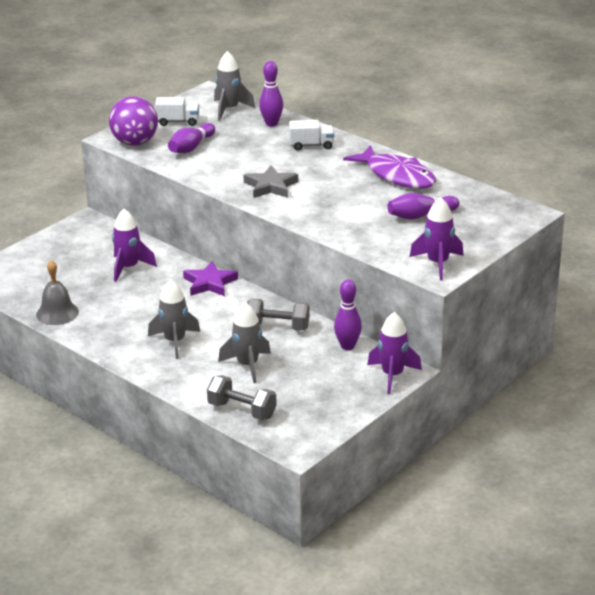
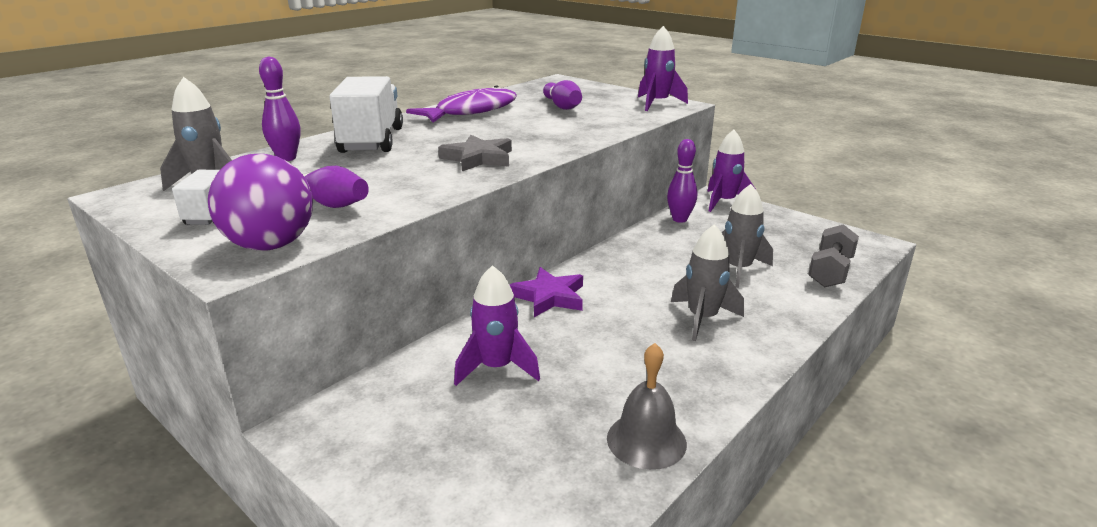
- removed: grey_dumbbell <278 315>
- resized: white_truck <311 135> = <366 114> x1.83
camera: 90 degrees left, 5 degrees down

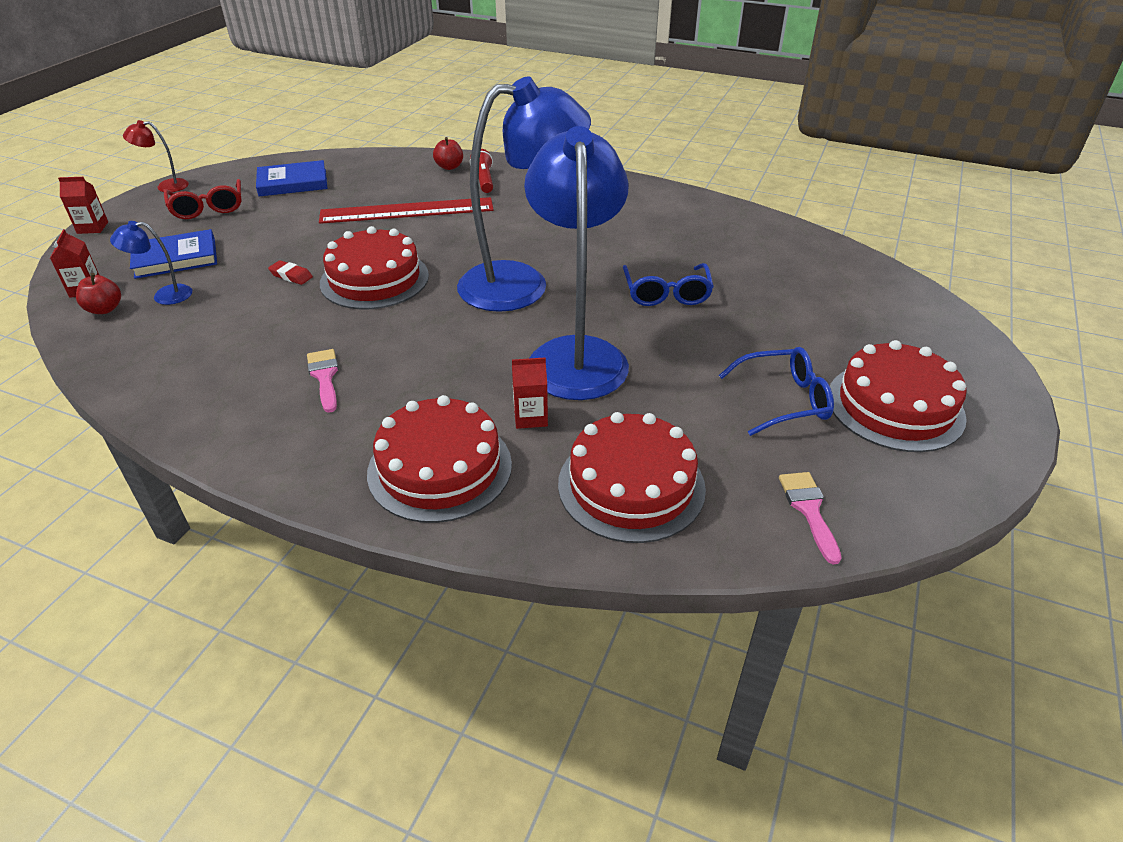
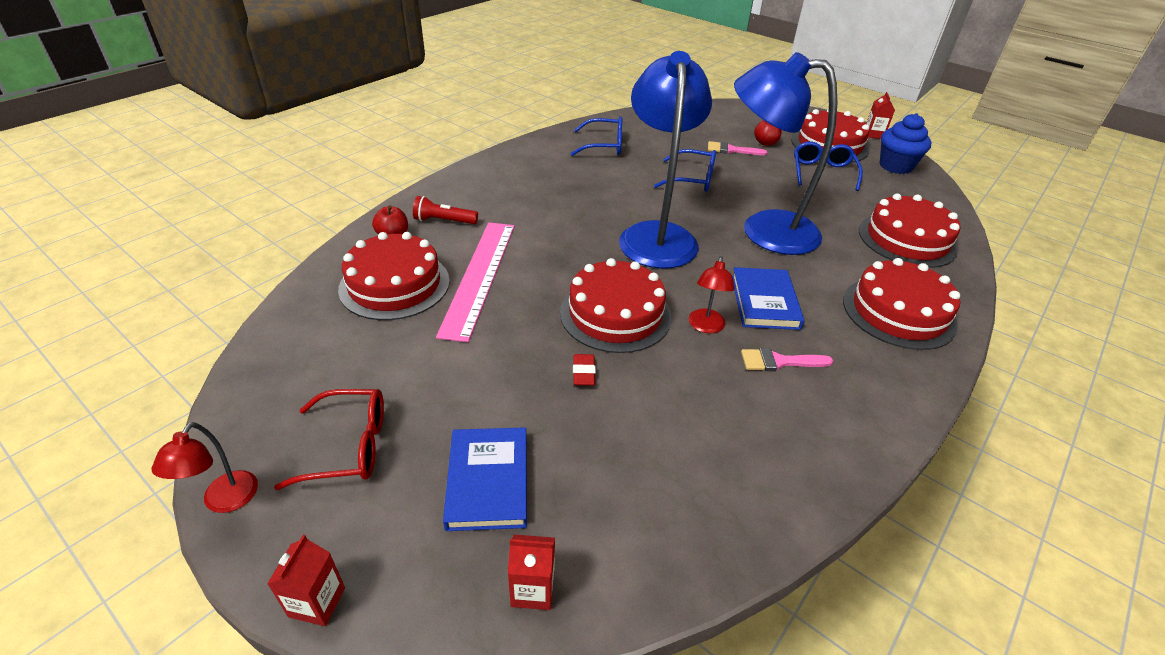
- removed: blue_lamp <151 263>
- added: red_cake <394 276>
- added: blue_glasses <596 136>
- added: red_lamp <712 294>
- added: blue_cupcake <906 143>
- moved: red_apple <98 293> to <768 133>
- moved: blue_book <291 178> to <768 298>
- moved: red_carton <530 393> to <880 115>
- moved: pink_brush <810 518> to <738 148>
- recoloured: red_ruler <406 210> to pink_ruler <475 282>
- turned: red_eraser <290 272> = <584 370> 45 degrees counterclockwise
camera: 75 degrees left, 0 degrees up

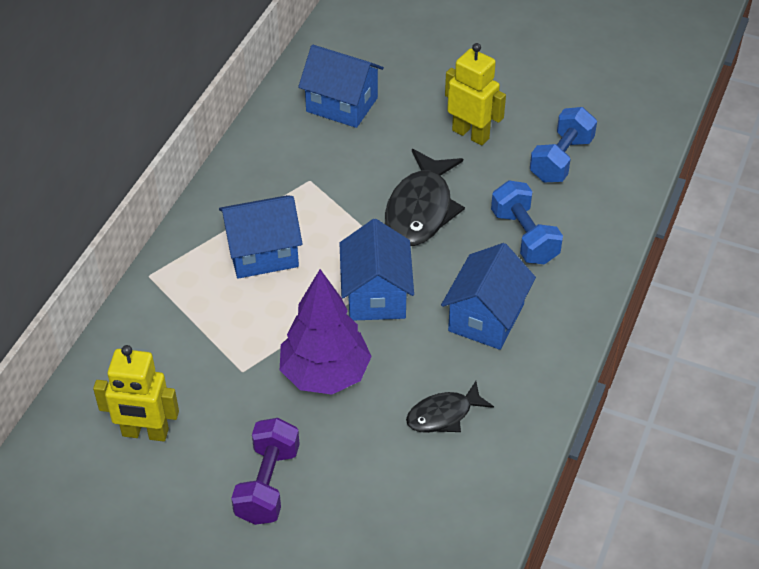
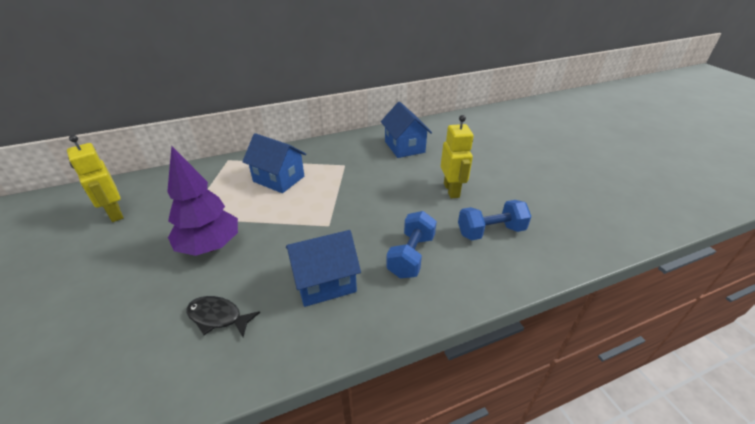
- removed: purple_dumbbell <265 471>
- removed: blue_house <376 269>
- removed: black_fish <425 197>
camera: 45 degrees right, 10 degrees down

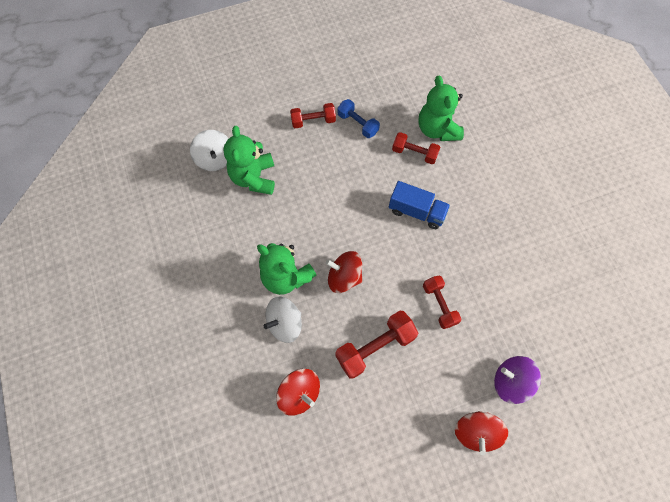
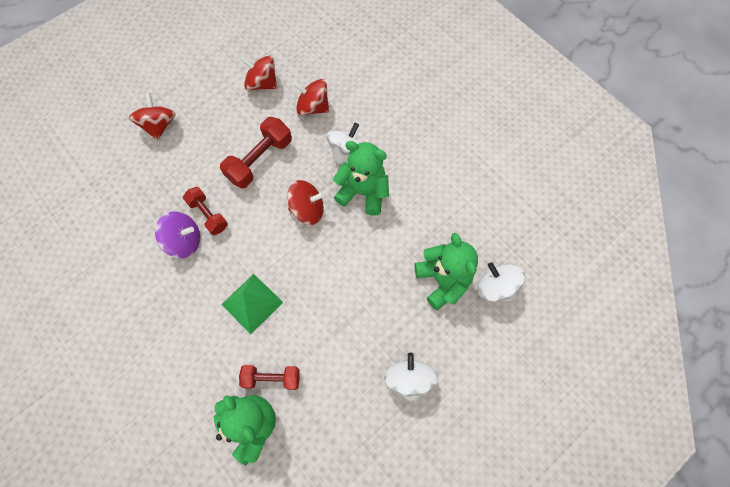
- removed: blue_dumbbell <358 118>
- added: red_spinning_top <258 73>
- moved: purple_spinning_top <517 380> to <177 234>
- replaced: red_dumbbell <313 115> to white_spinning_top <411 377>
- replaced: blue_truck <419 205> to green_pyramid <252 304>
camera: 160 degrees right, 0 degrees up

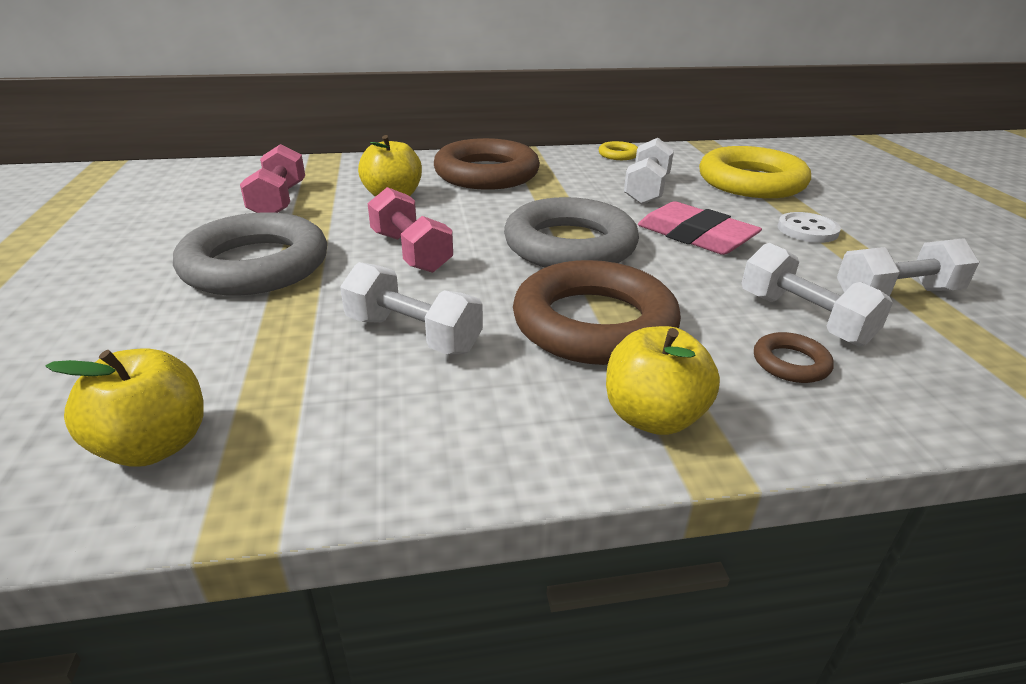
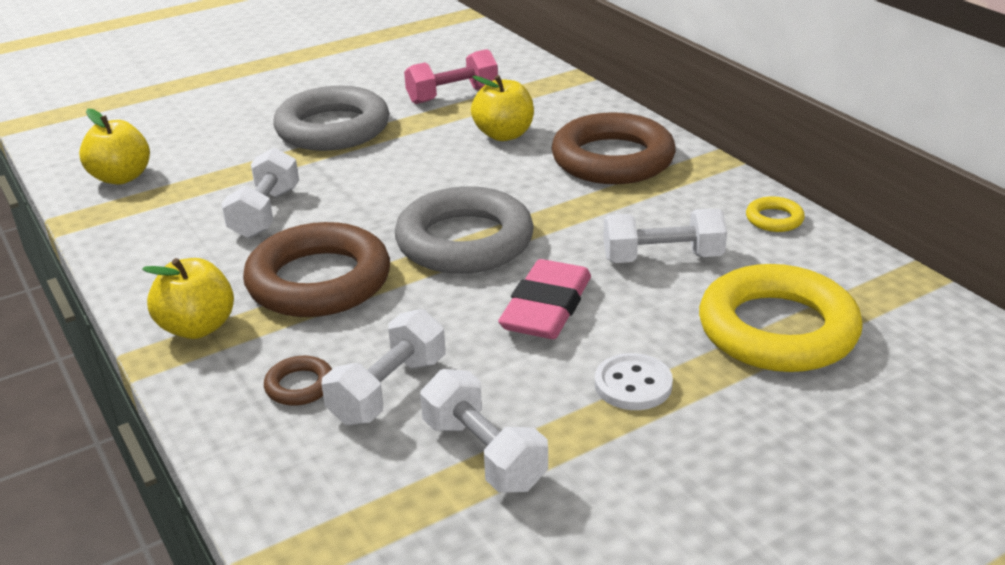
- removed: pink_dumbbell <410 230>
camera: 70 degrees right, 0 degrees up

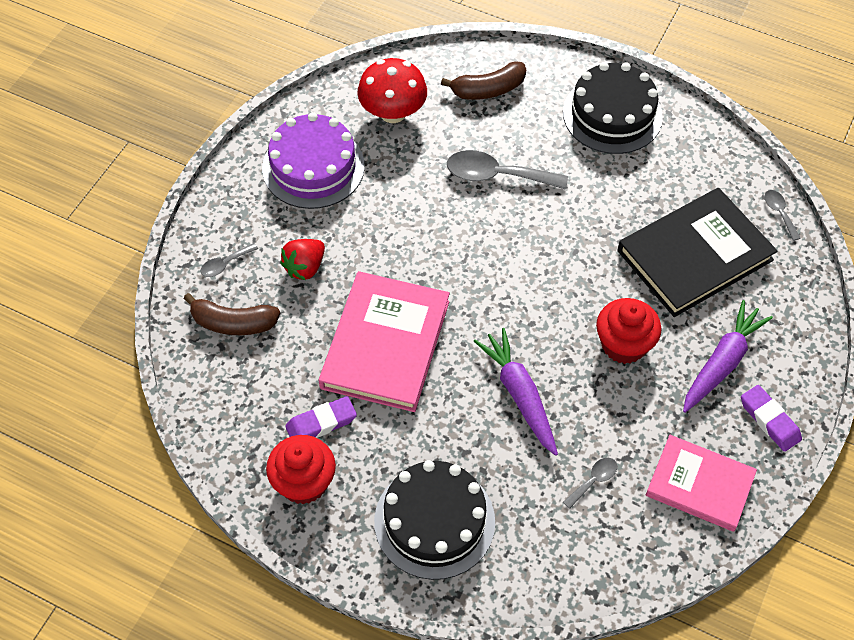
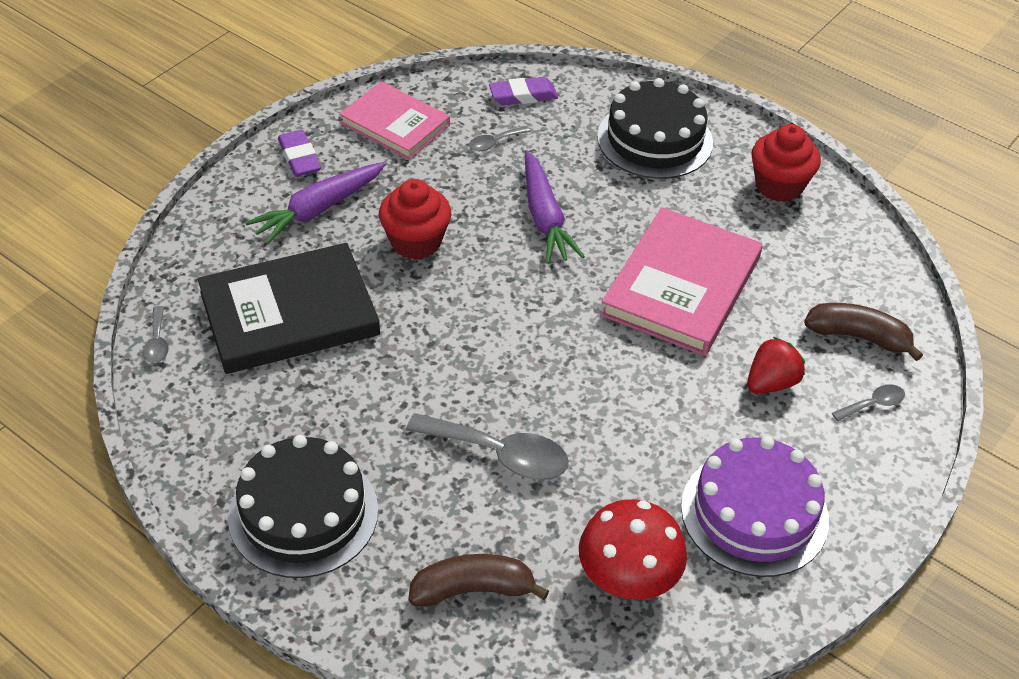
- moved: purple_eraser <321 417> to <523 91>
camera: 170 degrees left, 10 degrees down

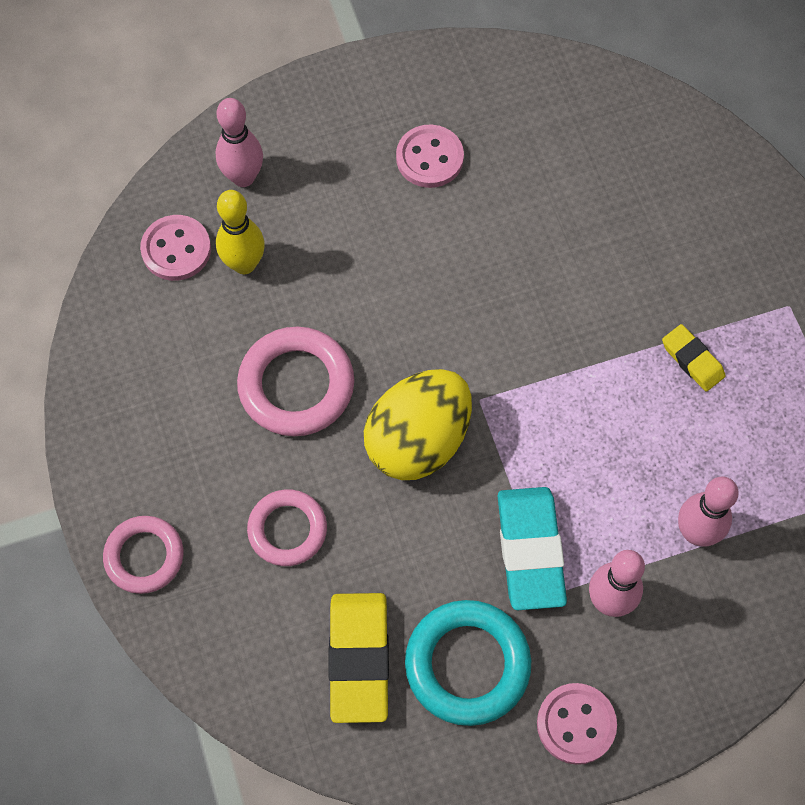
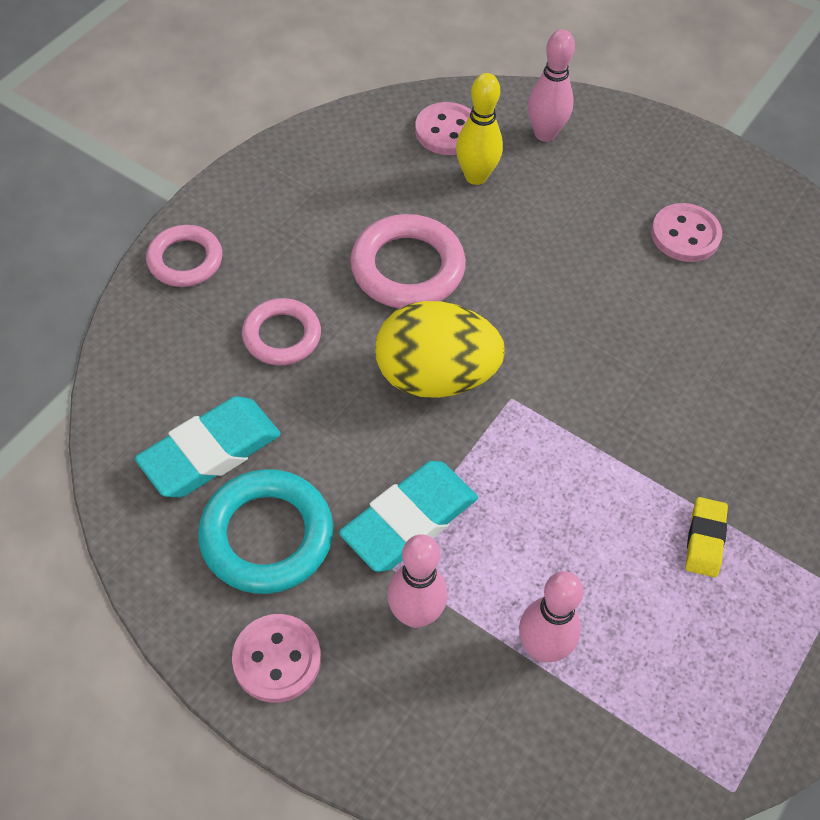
- recoloured: yellow_eraser <358 658> to turquoise_eraser <208 446>
camera: 50 degrees right, 10 degrees down

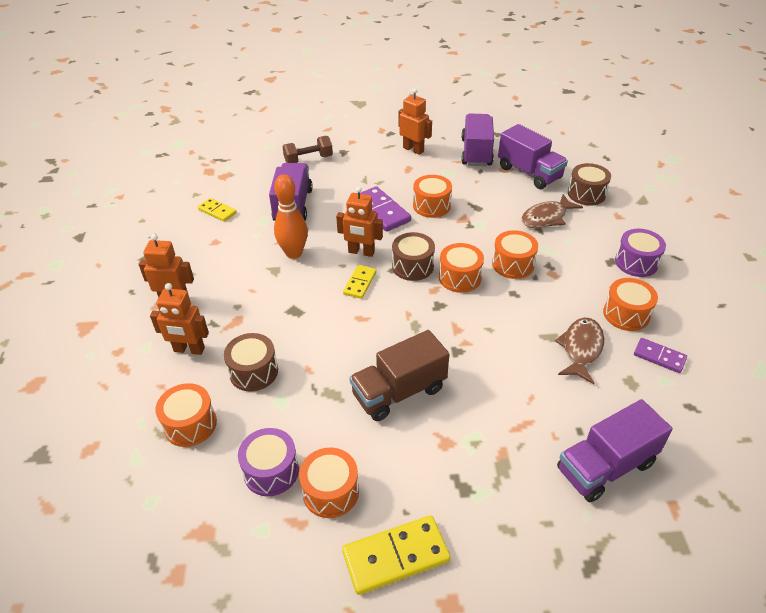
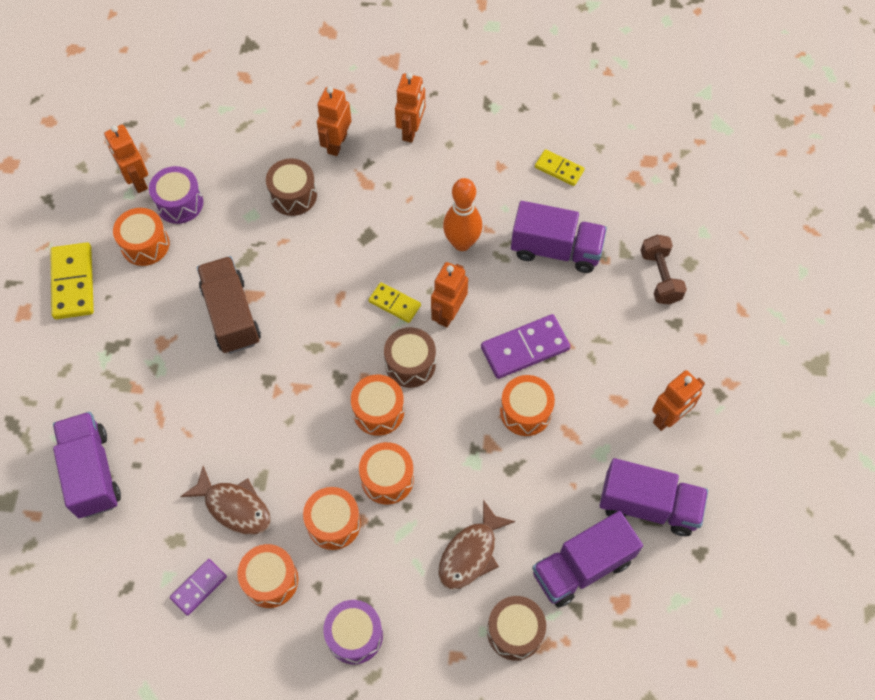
- added: orange_robot <126 159>
- moved: orange_drum <186 415> to <332 518>
- turned: yellow_domino <217 210> = <560 167> 75 degrees clockwise
- turned: brown_fish <552 211> = <476 545> 120 degrees counterclockwise
camera: 100 degrees right, 20 degrees up

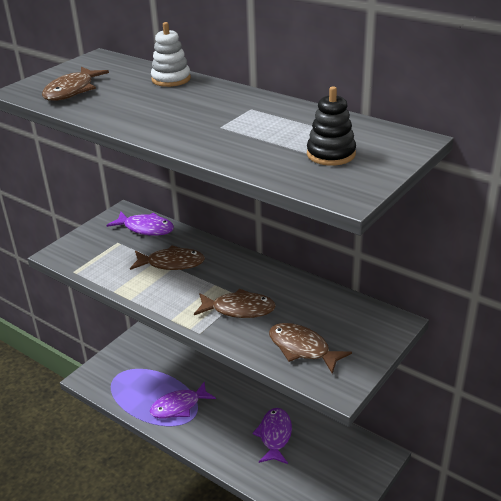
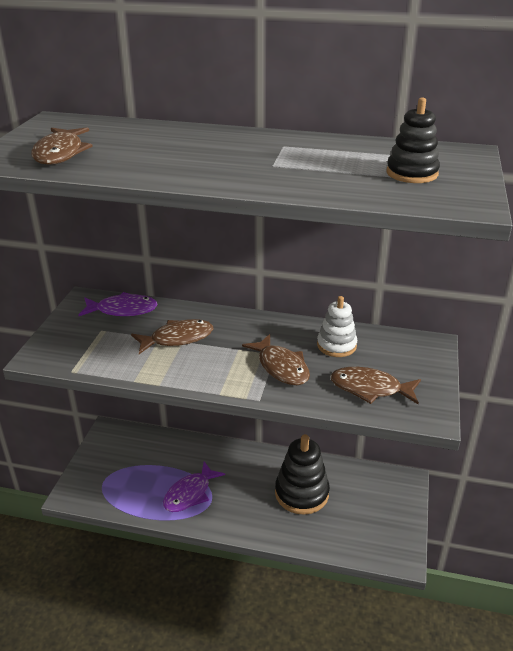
- moved: white_stacking_toy <171 54> to <337 326>
- replaced: purple_fish <272 436> to black_stacking_toy <302 474>
- turned: brown_fish <235 303> = <276 359> 75 degrees clockwise
camera: 25 degrees left, 0 degrees up

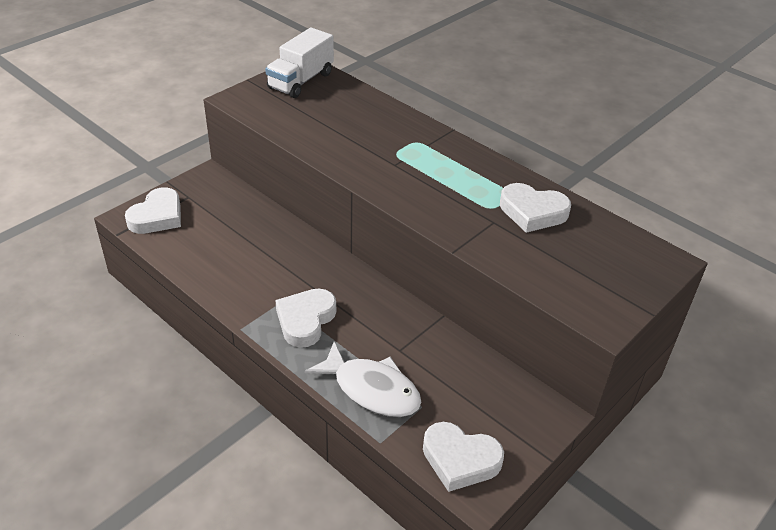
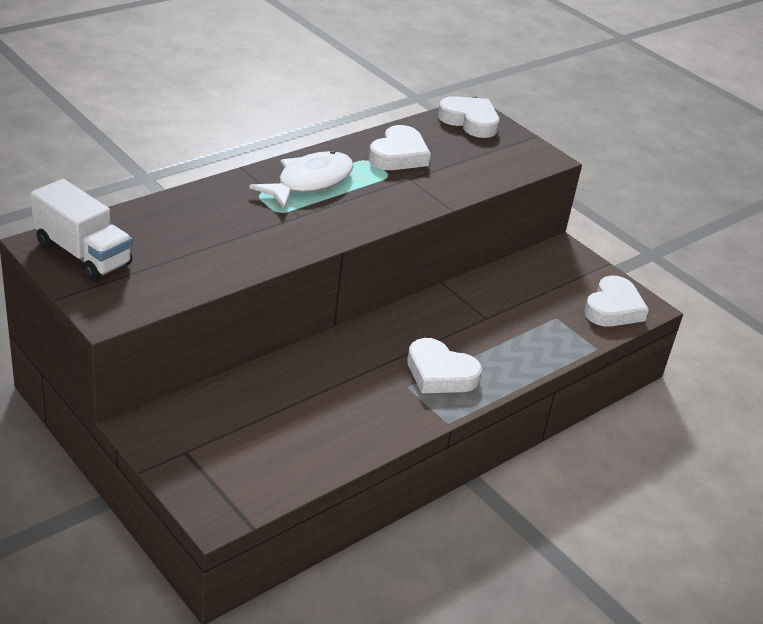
- moved: white_heart <153 210> to <468 117>
- moved: white_fish <363 379> to <301 180>
camera: 85 degrees left, 5 degrees down

